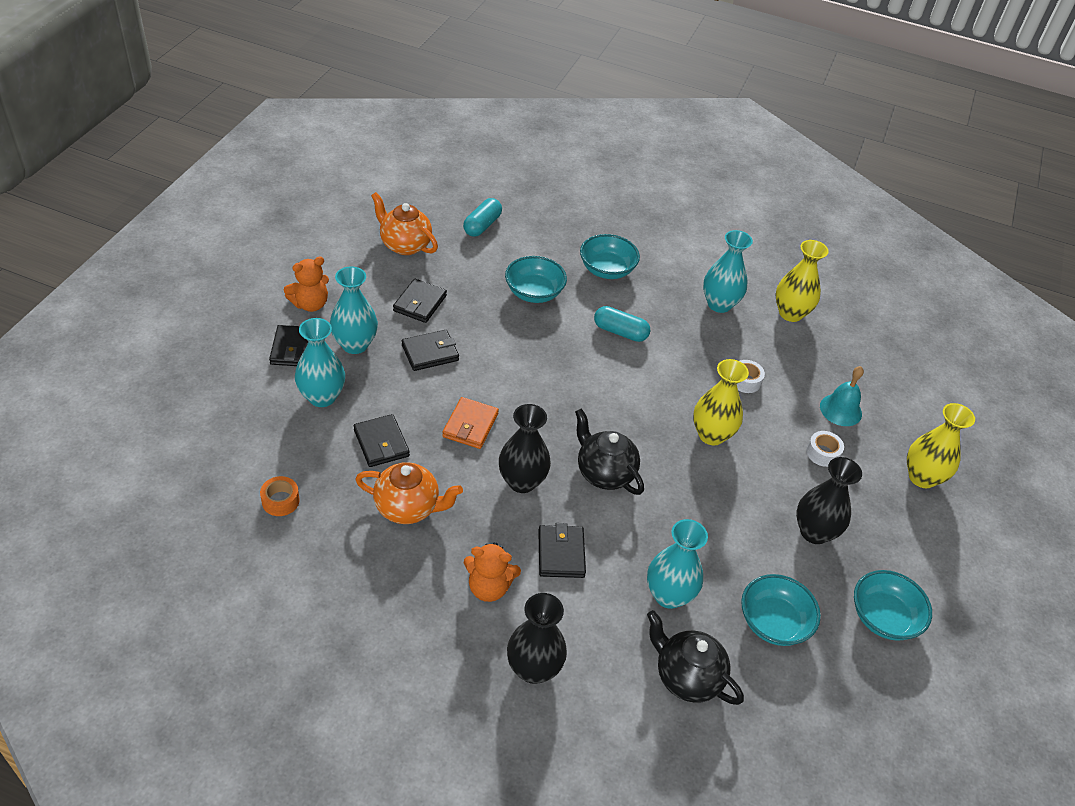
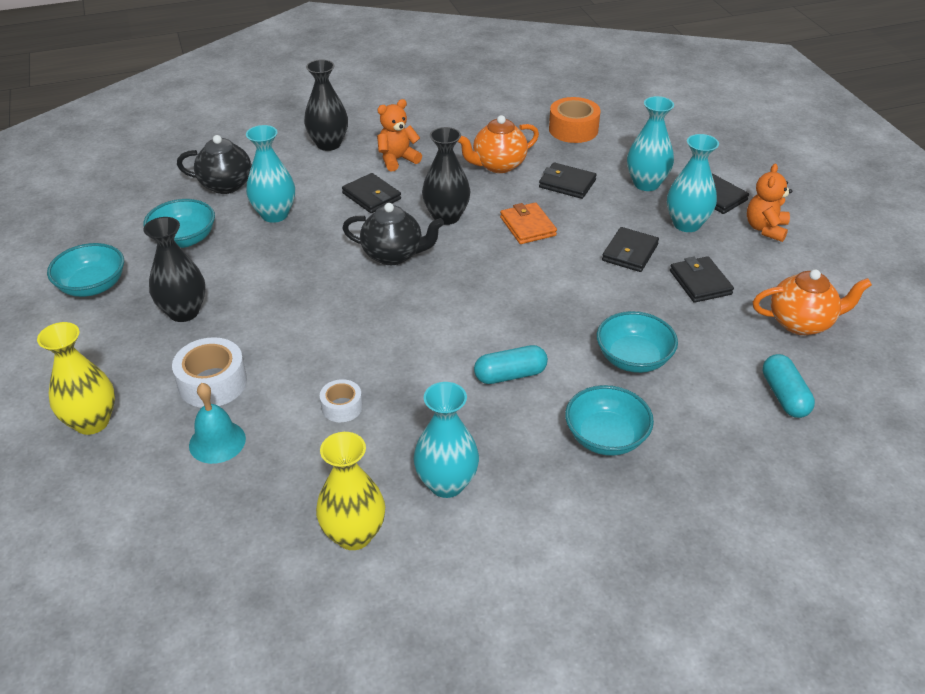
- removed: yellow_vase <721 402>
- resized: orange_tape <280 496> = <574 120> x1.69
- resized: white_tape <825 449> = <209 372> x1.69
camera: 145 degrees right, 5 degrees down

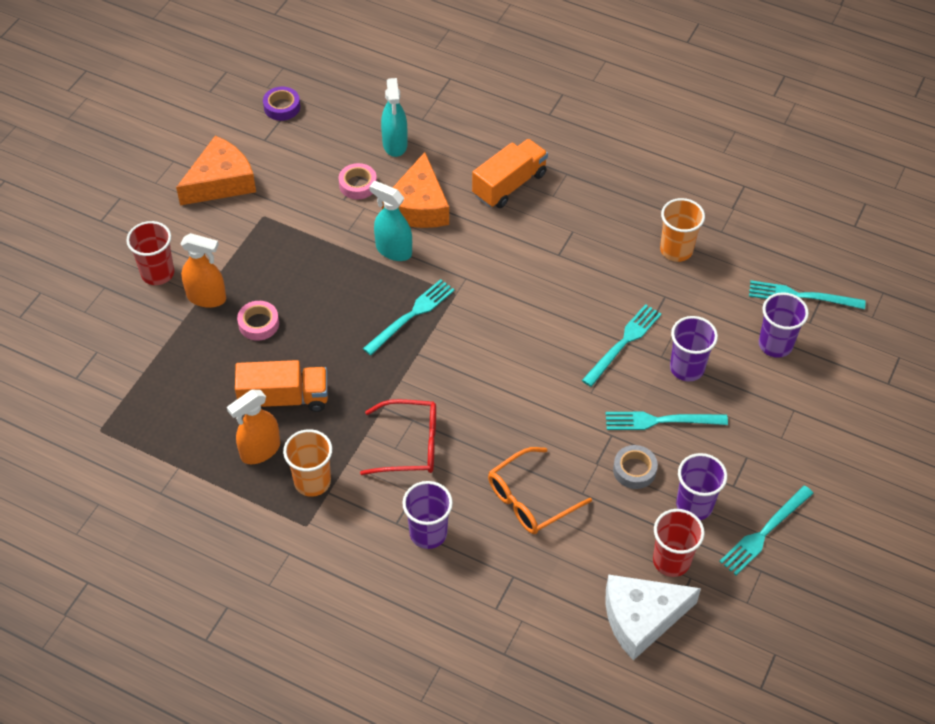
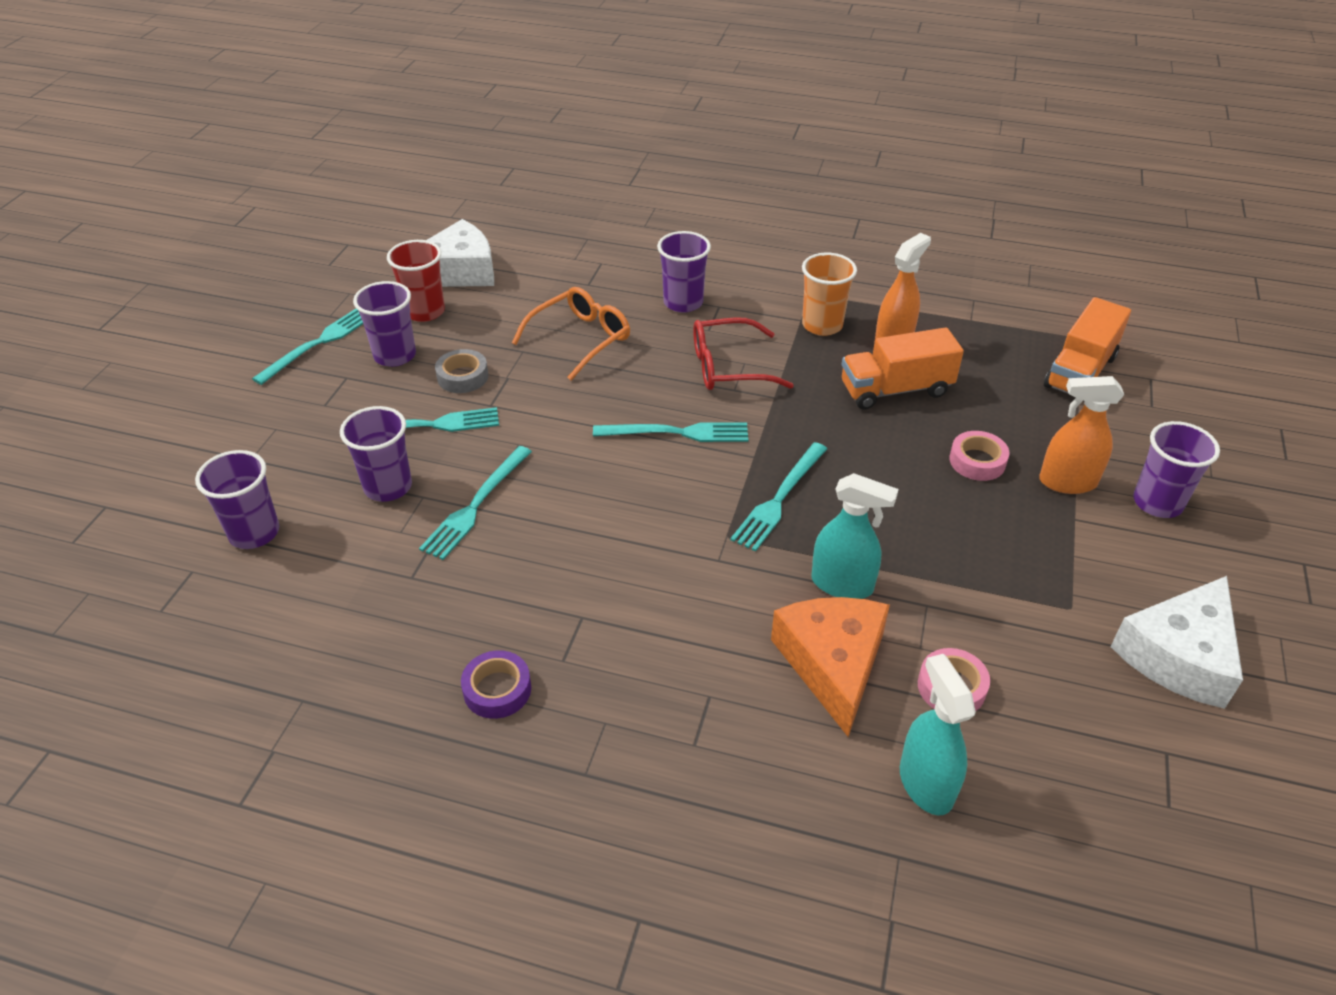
- removed: orange_cup <682 230>
- moved: purple_tape <281 104> to <496 684>
- moved: orange_truck <510 173> to <1087 345>
- moved: turquoise_fork <807 294> to <670 432>
- recoloured: red_cup <150 253> to purple_cup <1176 469>
- recoloured: orange_cheese <216 170> to white_cheese <1176 642>
camera: 170 degrees right, 10 degrees down

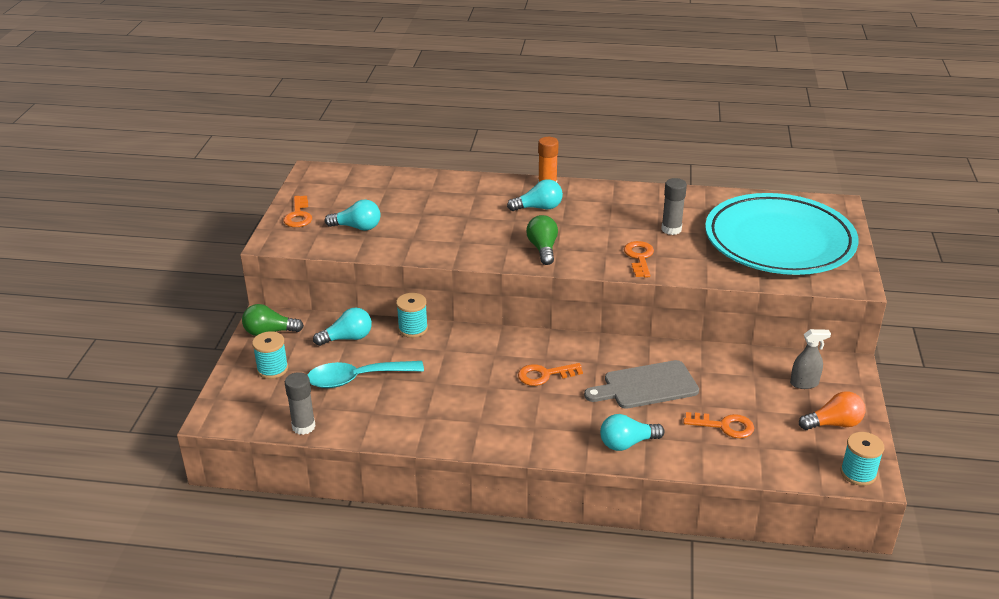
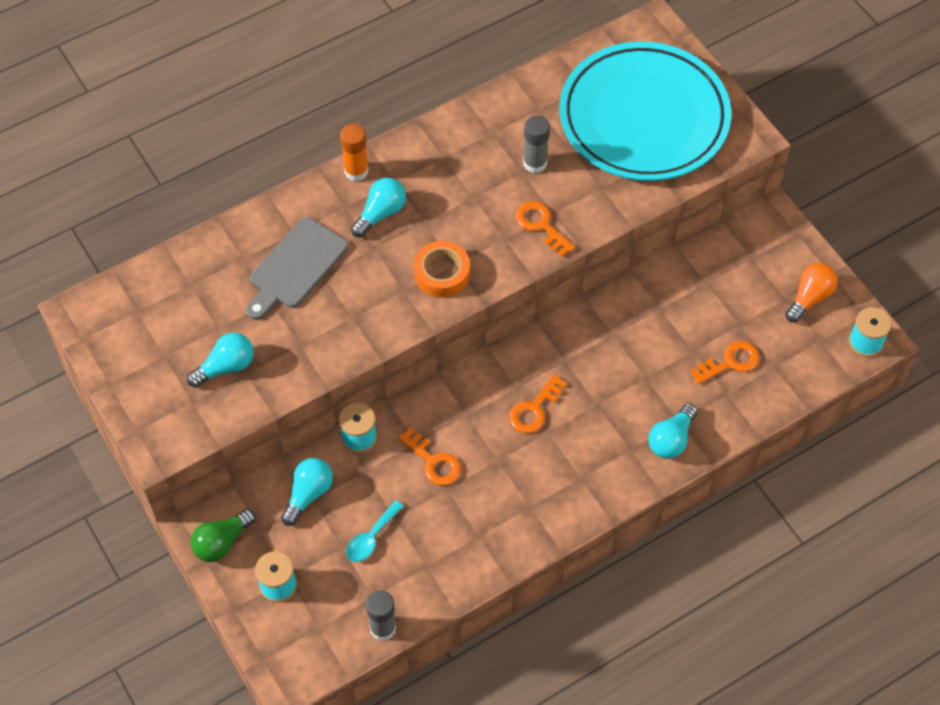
- removed: grey_spray_bottle <810 359>
- moved: orange_key <297 211> to <429 457>
- moved: grey_cutting_board <641 384> to <297 268>
- replaced: green_light_bulb <542 240> to orange_tape <442 269>
- resized: turquoise_spoon <365 374> = <375 531> x0.59
camera: 40 degrees left, 25 degrees up

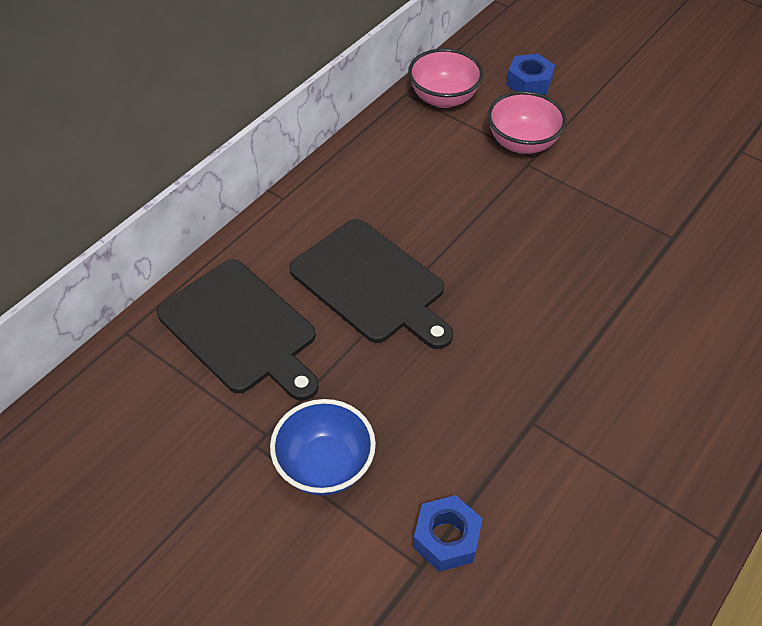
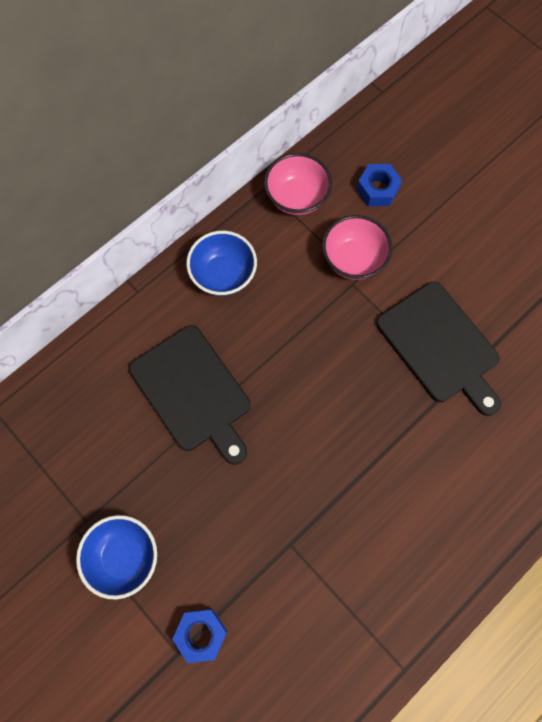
- added: blue_bowl <221 263>
- moved: black_cutting_board <238 330> to <438 349>
camera: 10 degrees right, 20 degrees up

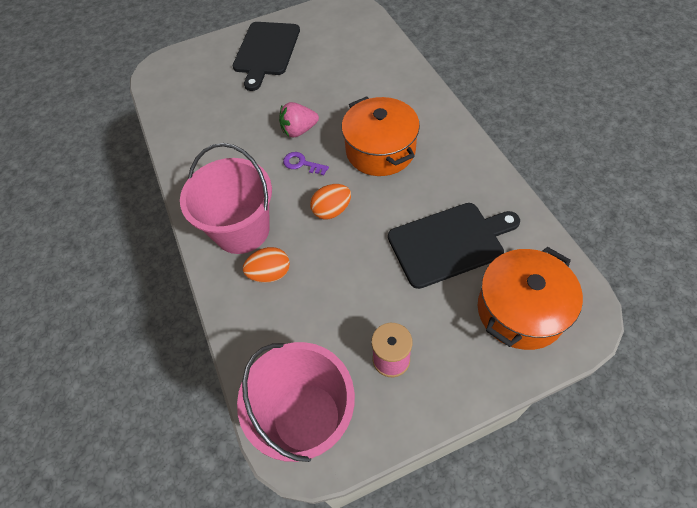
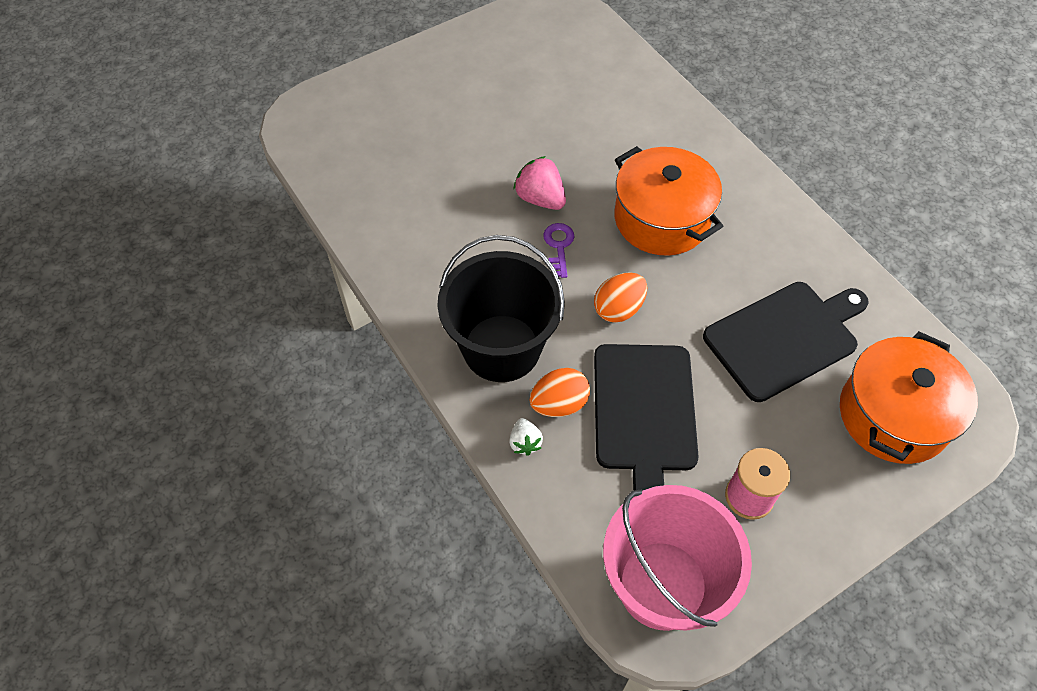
- added: white_strawberry <526 437>
- moved: black_cutting_board <266 56> to <646 417>
- recoloured: pink_bucket <226 198> to black_bucket <501 308>
- turned: pink_strawberry <299 119> = <539 183> 75 degrees clockwise
- turned: purple_key <306 163> = <558 250> 75 degrees clockwise
camera: 15 degrees left, 0 degrees up

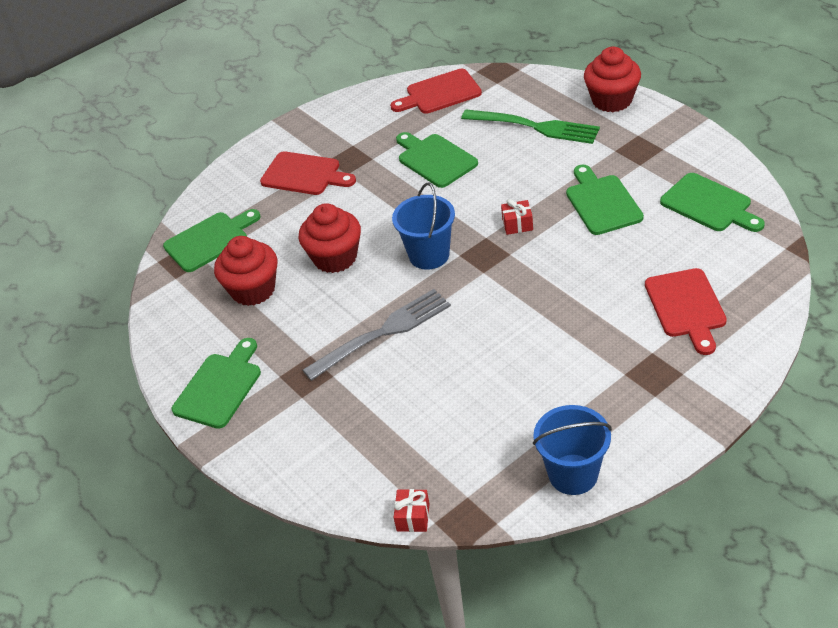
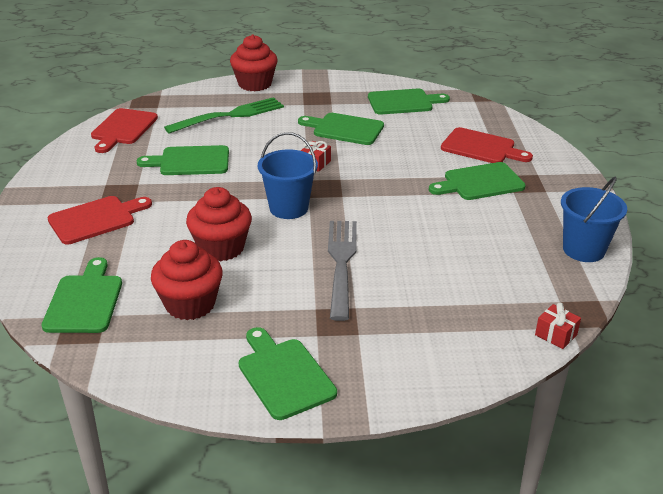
- added: green_cutting_board <477 181>
camera: 60 degrees left, 10 degrees down

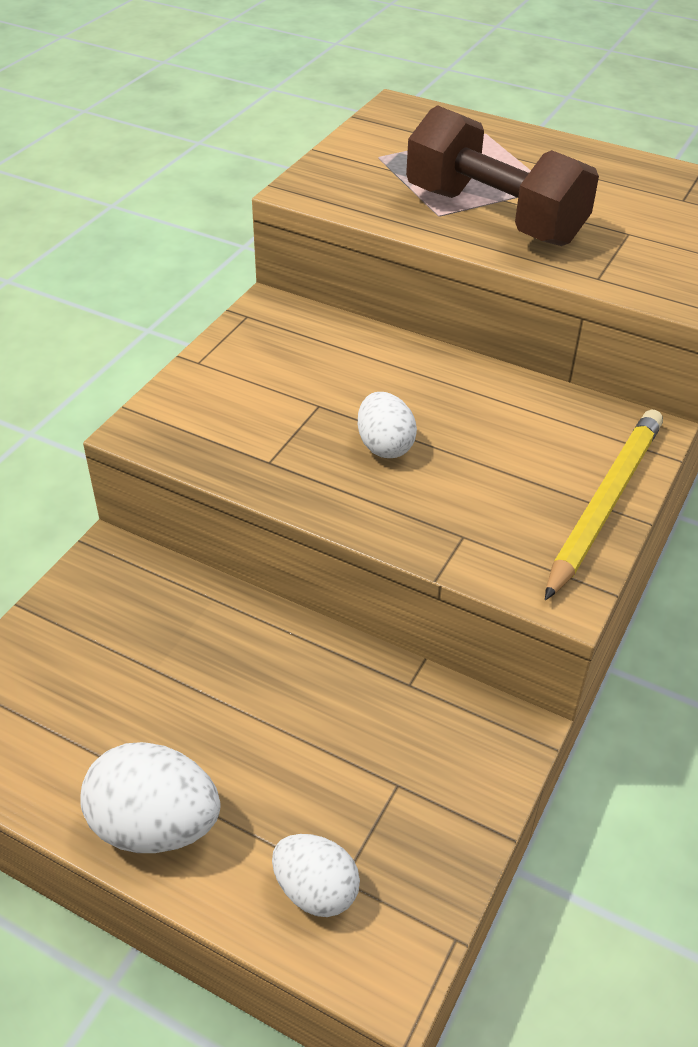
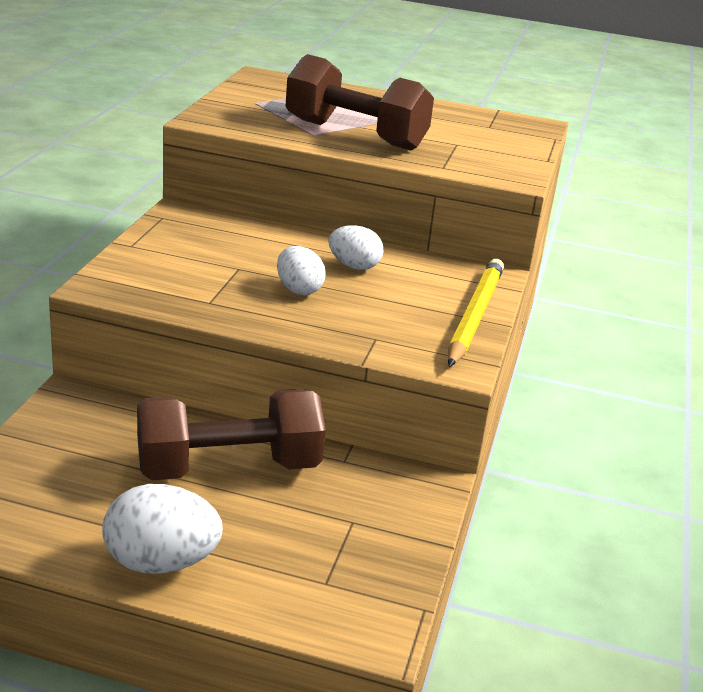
- added: brown_dumbbell <231 434>
- moved: white_egg <316 875> to <355 247>
camera: 15 degrees left, 15 degrees down

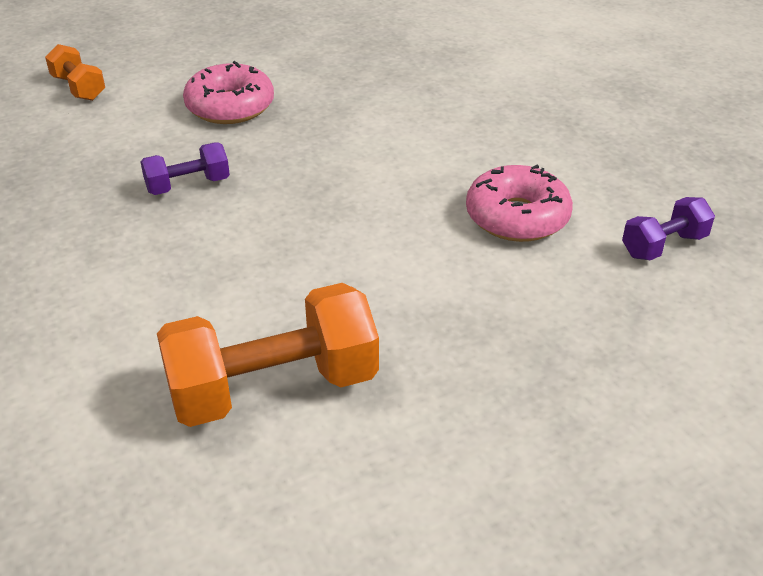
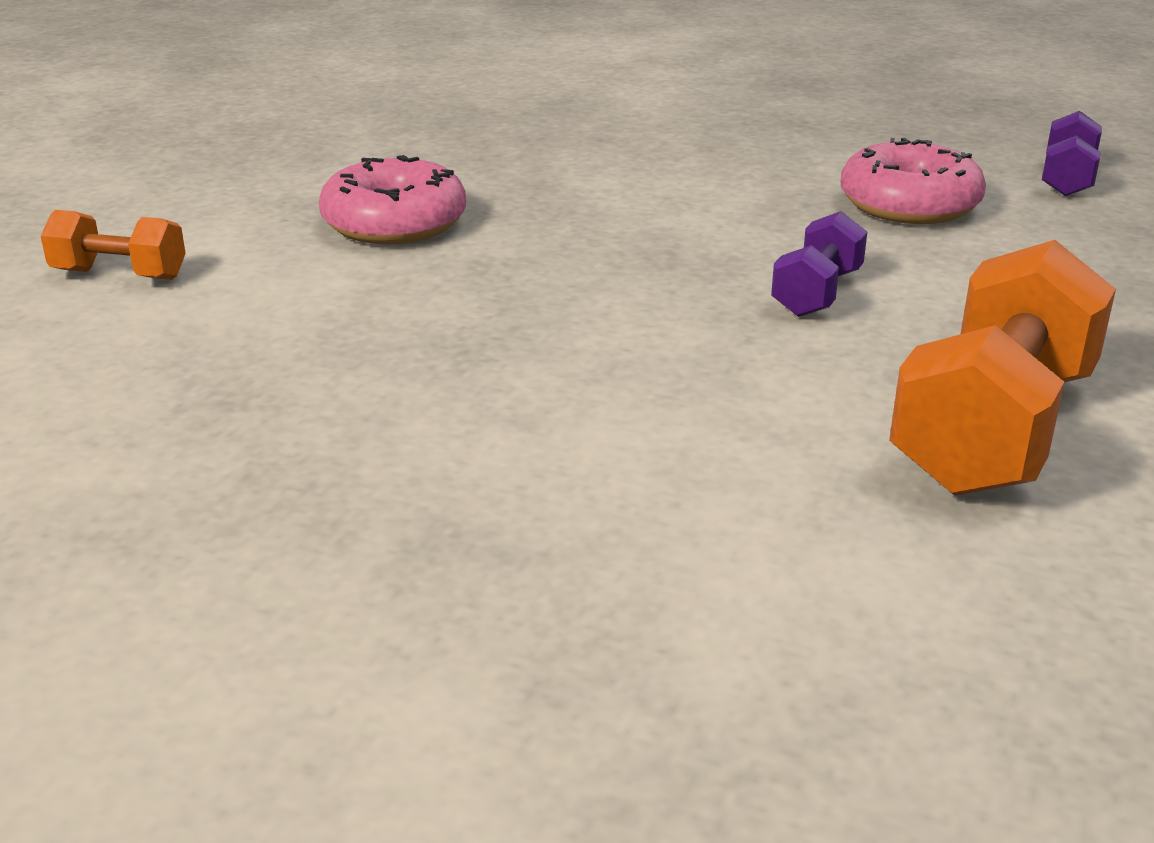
- moved: purple_dumbbell <185 168> to <819 264>
camera: 40 degrees left, 10 degrees down

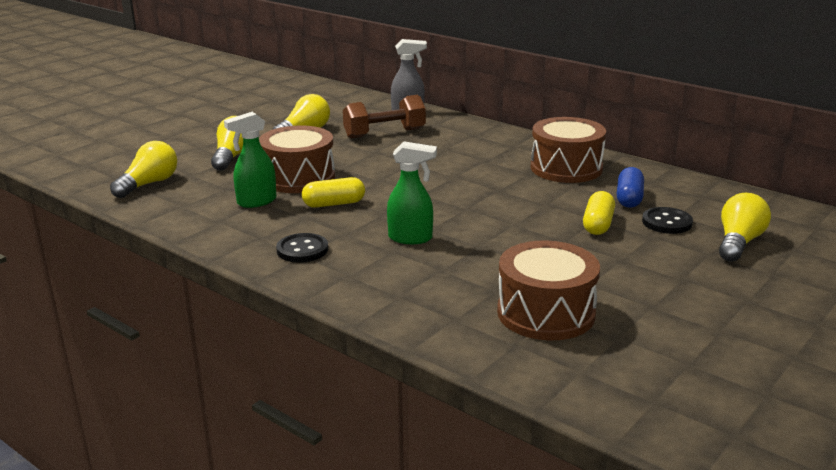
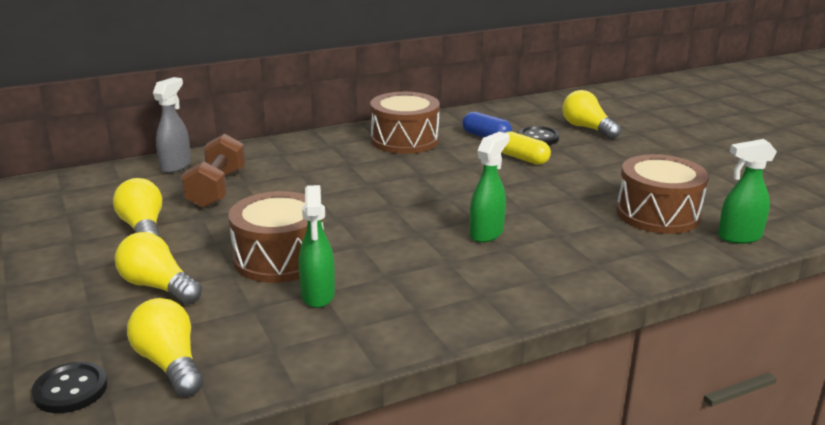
- removed: yellow_capsule <333 192>
- added: green_spray_bottle <747 191>
- moved: black_button <302 248> to <69 387>
camera: 65 degrees left, 0 degrees up

